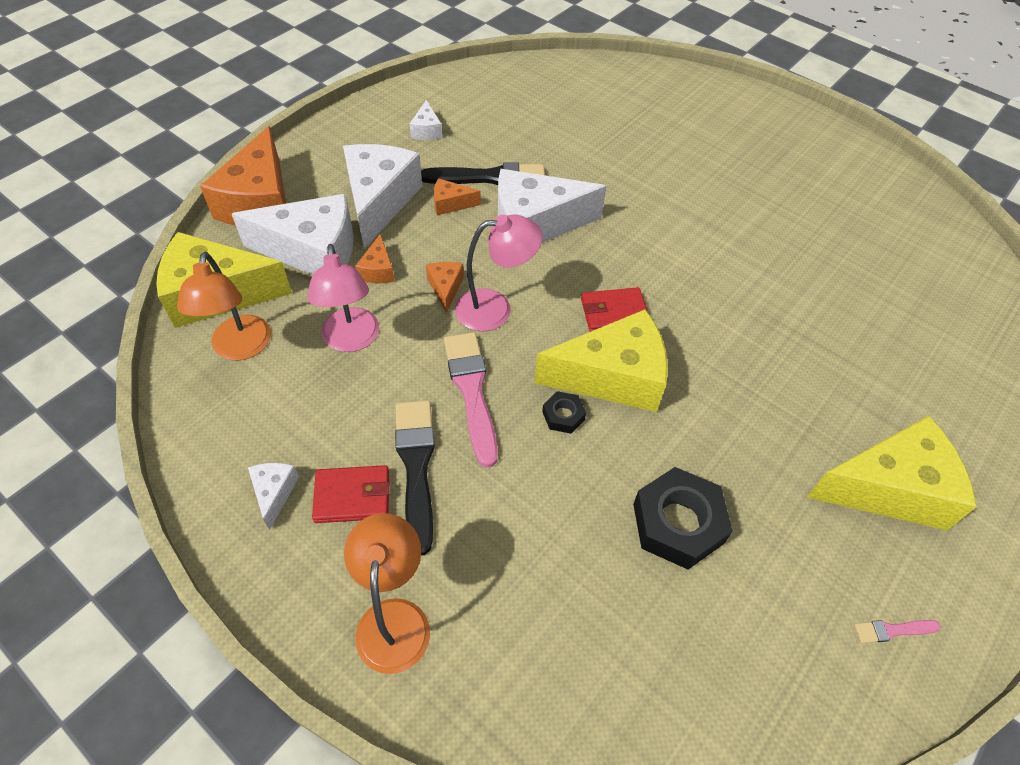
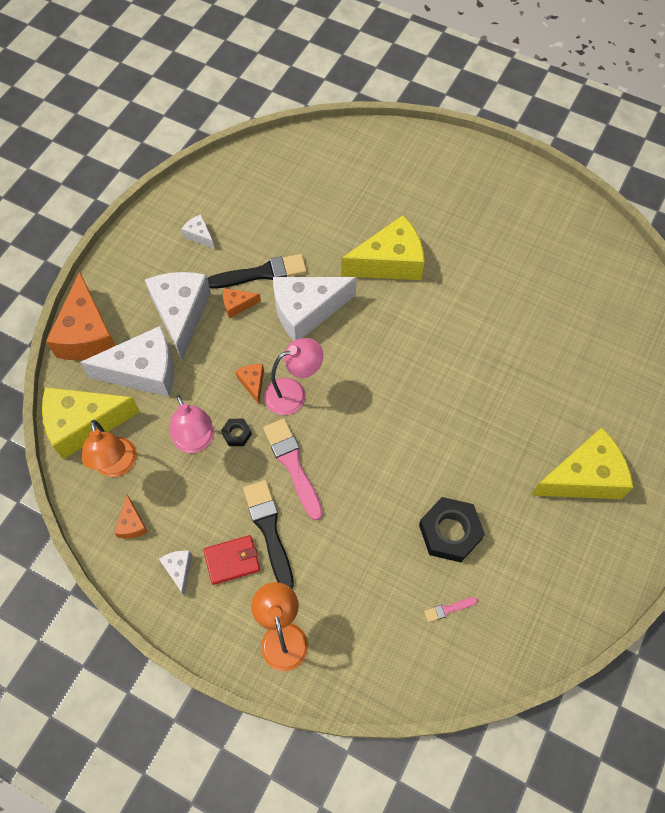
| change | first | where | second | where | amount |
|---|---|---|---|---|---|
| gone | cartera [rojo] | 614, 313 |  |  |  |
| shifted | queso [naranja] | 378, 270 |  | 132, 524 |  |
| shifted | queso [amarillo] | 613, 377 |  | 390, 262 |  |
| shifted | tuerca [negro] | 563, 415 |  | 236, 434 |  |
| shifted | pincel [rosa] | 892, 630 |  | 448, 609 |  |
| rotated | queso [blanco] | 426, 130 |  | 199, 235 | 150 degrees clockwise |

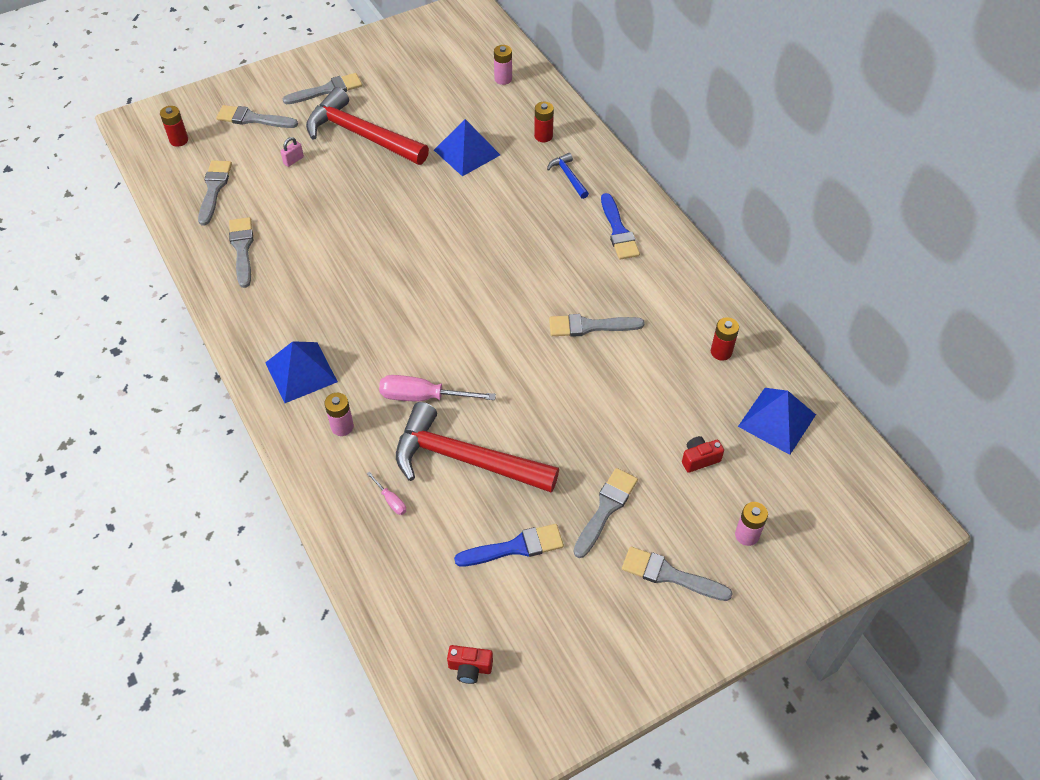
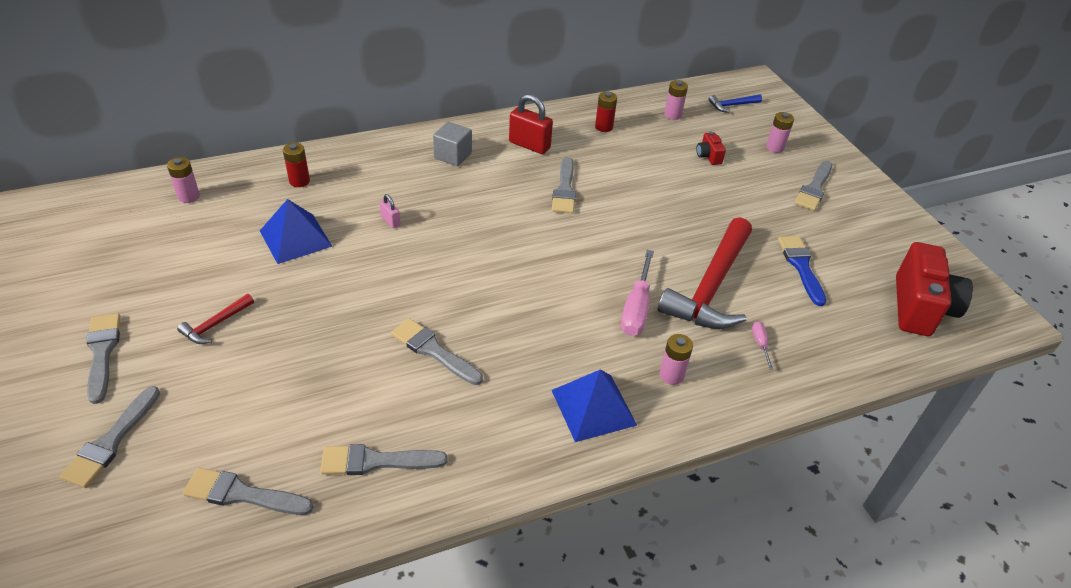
| change | first | where | second | where | amount |
|---|---|---|---|---|---|
| gone | pila [rojo] | 179, 140 |  |  |  |
| new |  |  | candado [rojo] | 529, 145 |  |
| shifted | candado [rosa] | 293, 160 |  | 390, 221 |  |
| shifted | martillo [azul] | 568, 176 |  | 732, 105 |  |
| shifted | pincel [gris] | 606, 509 |  | 433, 351 |  |
| swapped | pincel [azul] | 618, 231 | cubo [gris] | 453, 155 |  |
| swapped | pirámide [azul] | 777, 420 | pila [rosa] | 672, 115 |  |
| rotated | destornillador [rosa] | 391, 500 |  | 760, 344 | 60 degrees counterclockwise |
| scaled | martillo [rojo] | 361, 135 |  | 215, 324 | x0.43 |
| scaled | cámara [rojo] | 470, 668 |  | 920, 308 | x2.25 |

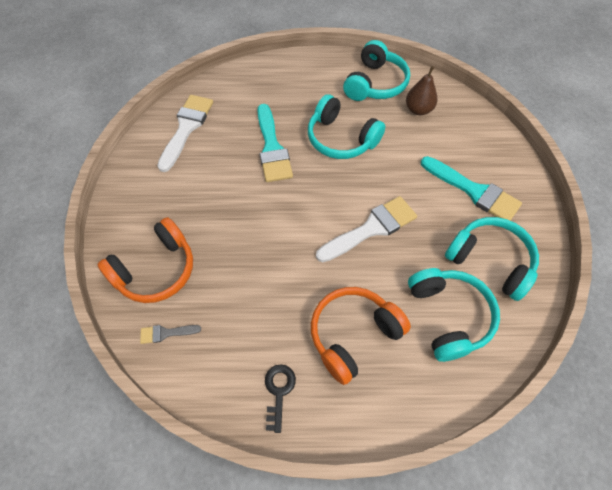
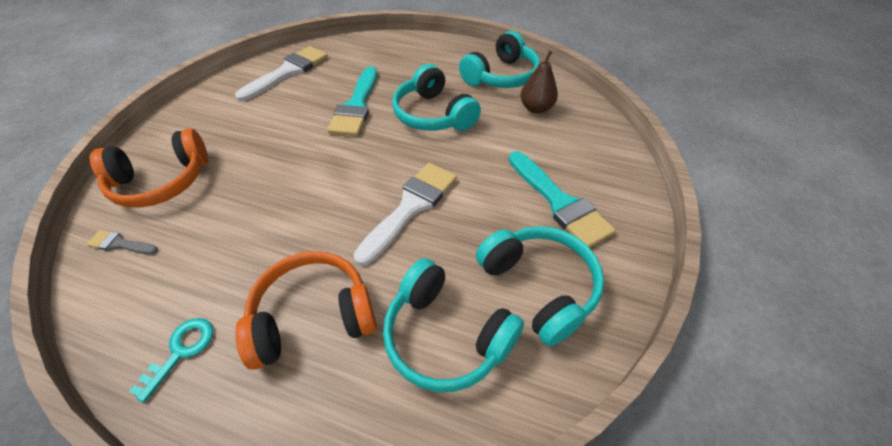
| change | first | where | second | where | amount |
|---|---|---|---|---|---|
| repainted | llave [negro] | 279, 391 | llave [turquesa] | 181, 351 |  |
| rotated | pincel [blanco] | 371, 228 |  | 411, 207 | 45 degrees counterclockwise |
| rotated | auriculares [turquesa] | 448, 316 |  | 446, 336 | 120 degrees clockwise |

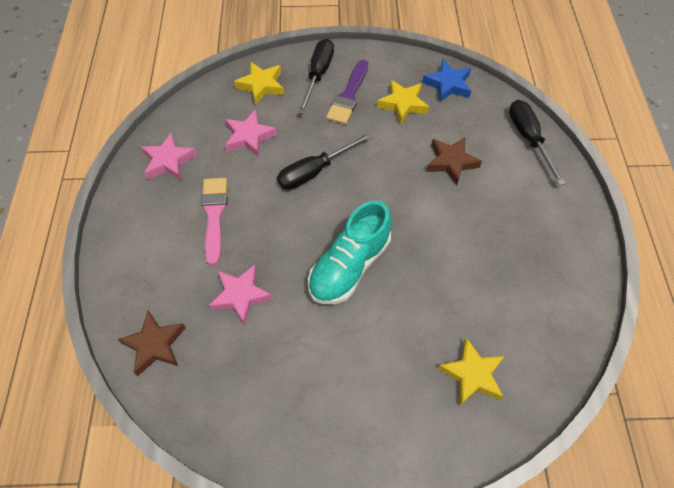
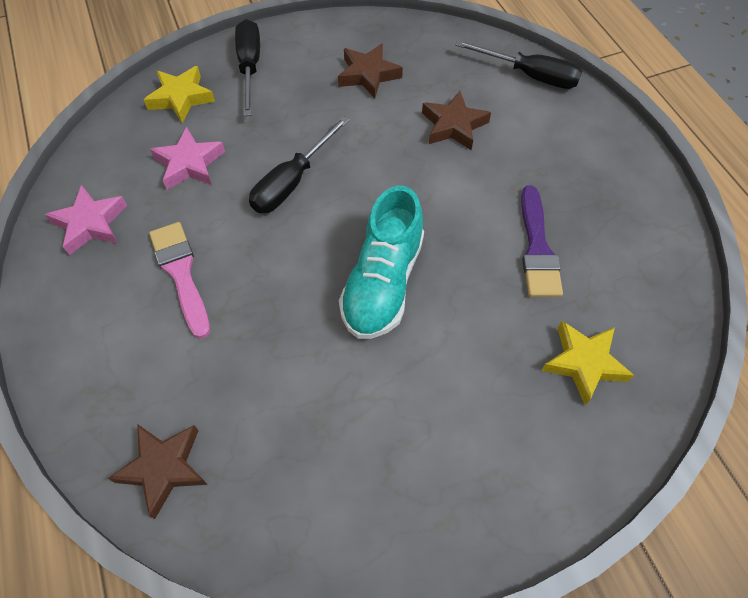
| change | first | where | second | where | amount |
|---|---|---|---|---|---|
| gone | estrella [rosa] | 241, 295 |  |  |  |
| gone | estrella [azul] | 448, 84 |  |  |  |
| shifted | pincel [morado] | 348, 96 |  | 537, 248 |  |
| repainted | estrella [amarillo] | 402, 104 | estrella [marrón] | 368, 75 |  |
| rotated | destornillador [negro] | 528, 139 |  | 530, 76 | 150 degrees clockwise |

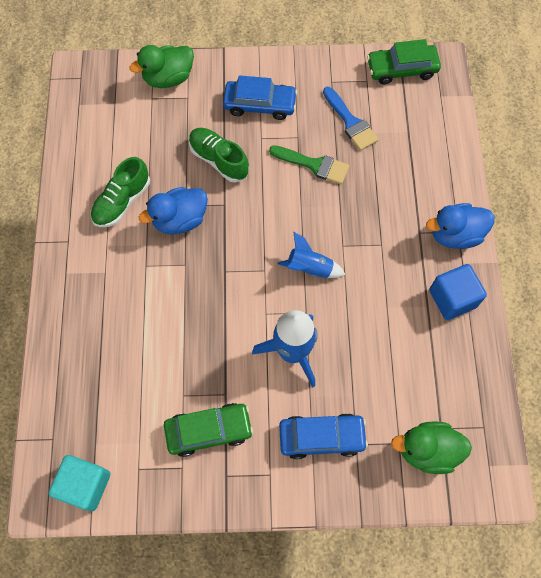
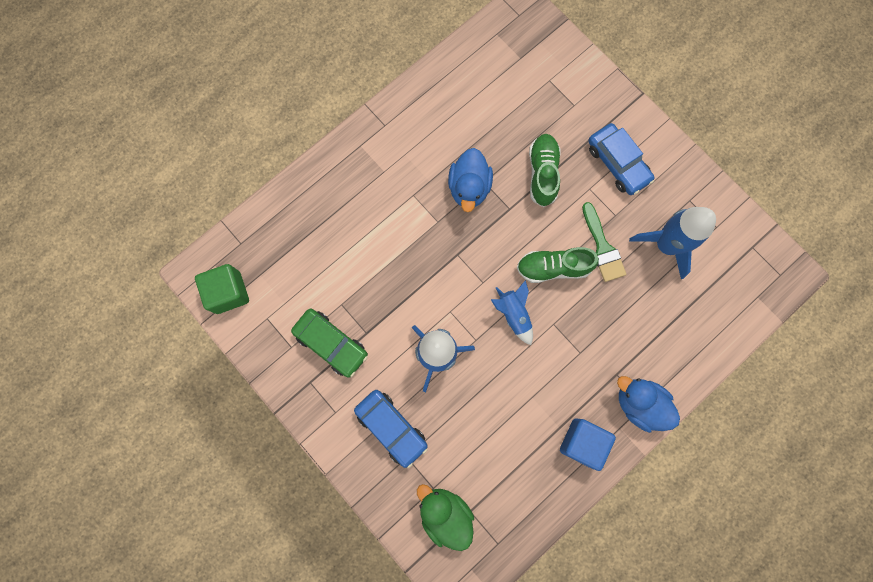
| change | first | where | second | where | amount |
|---|---|---|---|---|---|
| gone | pato [verde] | 168, 78 |  |  |  |
| gone | coche [verde] | 402, 69 |  |  |  |
| shifted | zapato [verde] | 122, 201 |  | 553, 268 |  |
| swapped | pincel [azul] | 350, 122 | cohete [azul] | 666, 245 |  |
| repainted | cubo [turquesa] | 85, 485 | cubo [verde] | 228, 292 |  |
| rotated | pato [azul] | 180, 220 |  | 469, 188 | 105 degrees counterclockwise |

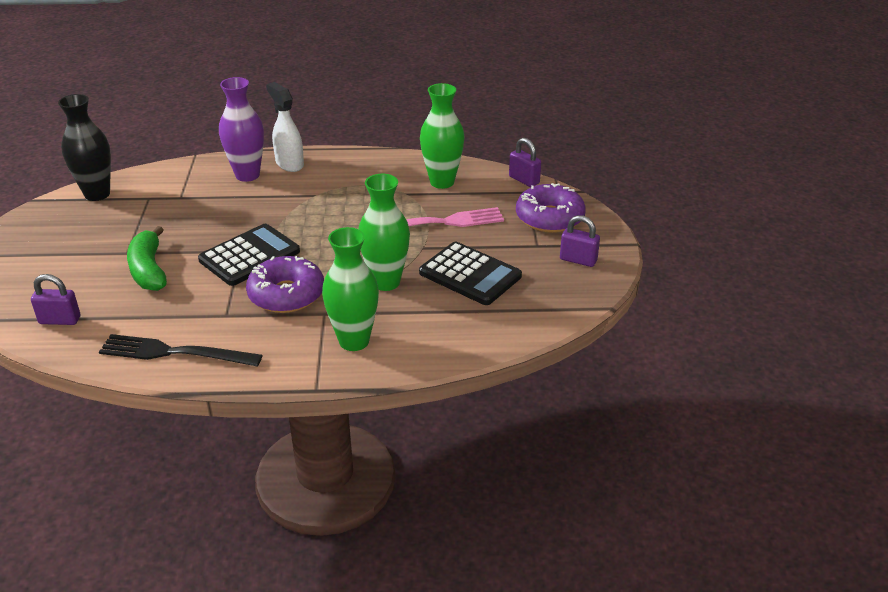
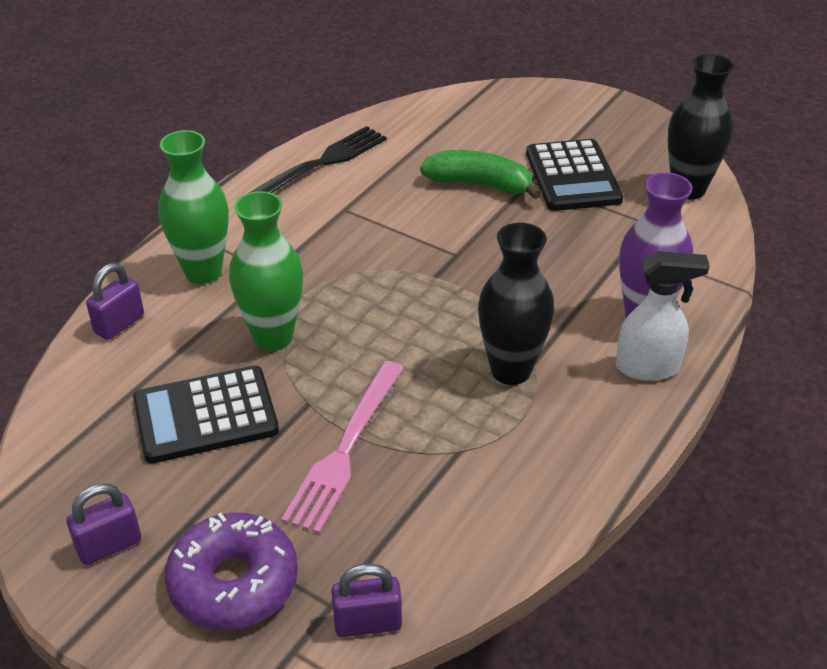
| change | first | where | second | where | amount |
|---|---|---|---|---|---|
| gone | rosquilla [morado] | 286, 294 |  |  |  |
| gone | florero [verde] | 442, 182 |  |  |  |
| new |  |  | florero [negro] | 511, 370 |  |
| shifted | candado [morado] | 60, 320 |  | 119, 324 |  |
| shifted | calculadora [negro] | 249, 256 |  | 573, 176 |  |

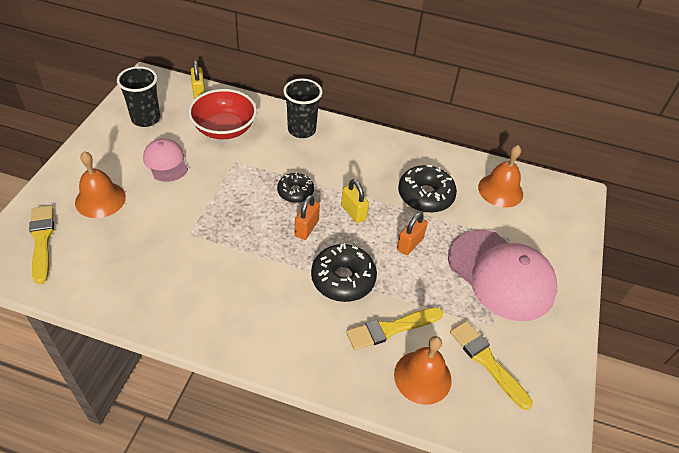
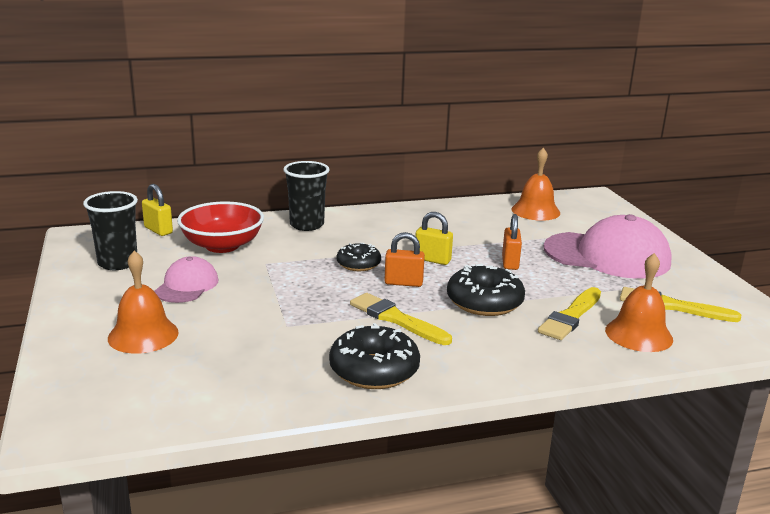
| change | first | where | second | where | amount |
|---|---|---|---|---|---|
| shifted | pincel [amarillo] | 42, 240 |  | 396, 319 |  |
| shifted | rosquilla [negro] | 425, 195 |  | 374, 370 |  |
| rotated | gorra [rosa] | 166, 162 |  | 187, 285 | 75 degrees clockwise |
| rotated | candado [naranja] | 306, 228 |  | 403, 283 | 75 degrees counterclockwise |

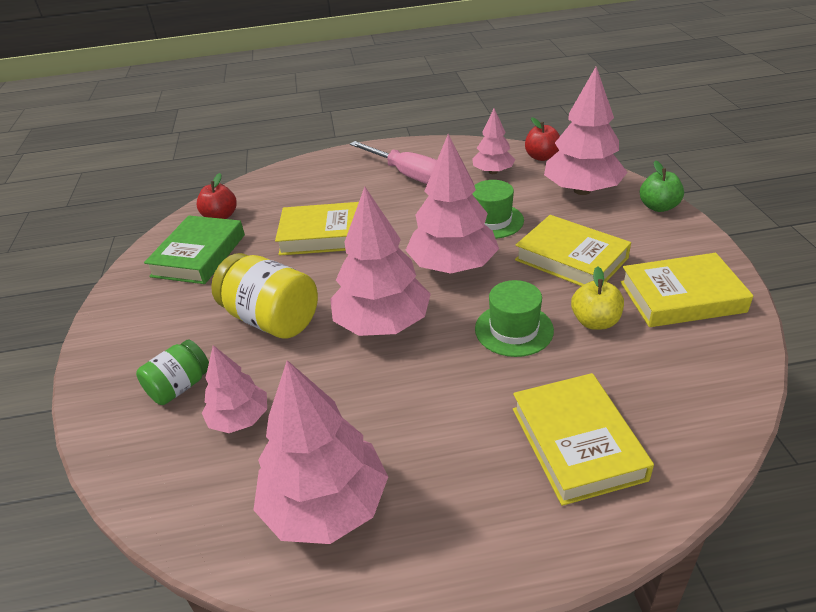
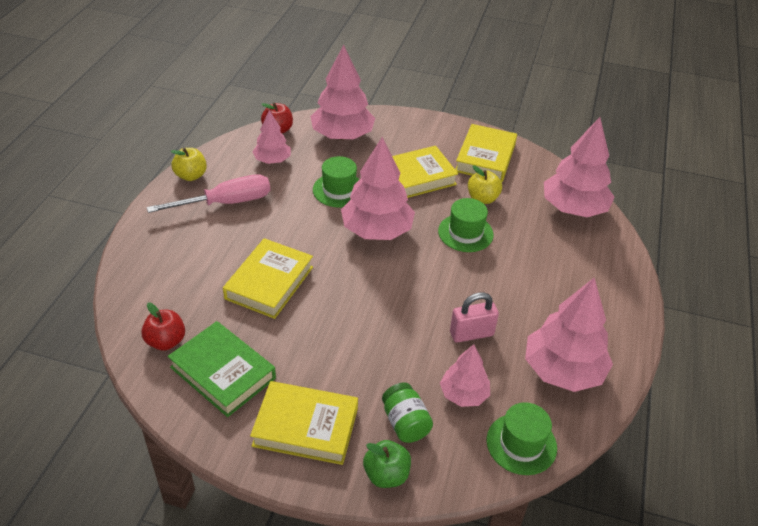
| change | first | where | second | where | amount |
|---|---|---|---|---|---|
| gone | tarro [amarillo] | 272, 319 |  |  |  |
| new |  |  | manzana [amarillo] | 191, 176 |  |
| new |  |  | candado [rosa] | 471, 334 |  |
| new |  |  | sombrero [verde] | 521, 444 |  |
| shifted | árbol [rosa] | 382, 323 |  | 573, 208 |  |
| shifted | libro [amarillo] | 577, 443 |  | 305, 427 |  |
| shifted | manzana [verde] | 658, 207 |  | 386, 475 |  |

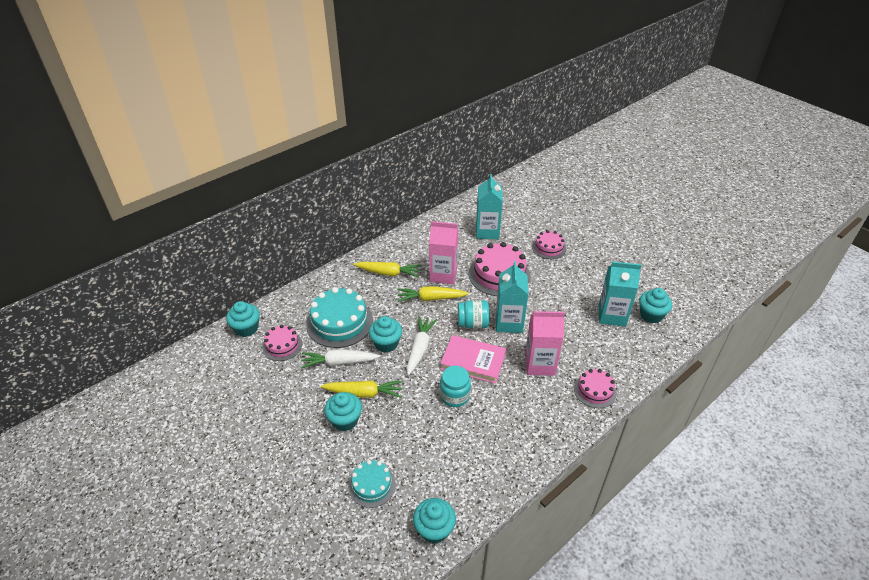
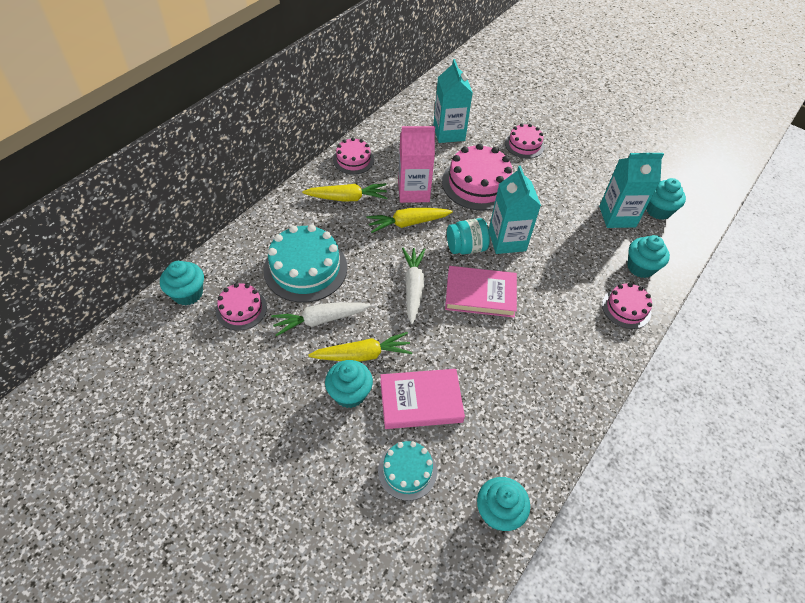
| change | first | where | second | where | amount |
|---|---|---|---|---|---|
| gone | tarro [turquesa] | 454, 396 |  |  |  |
| gone | cartón de leche [rosa] | 539, 364 |  |  |  |
| new |  |  | tarta [rosa] | 353, 160 |  |
| new |  |  | libro [rosa] | 421, 401 |  |
| shifted | magdalena [turquesa] | 386, 343 |  | 640, 267 |  |

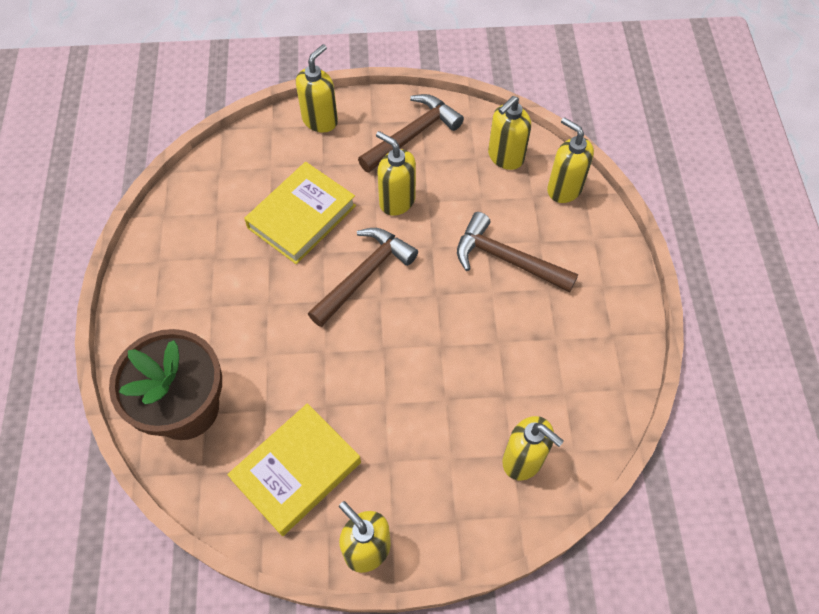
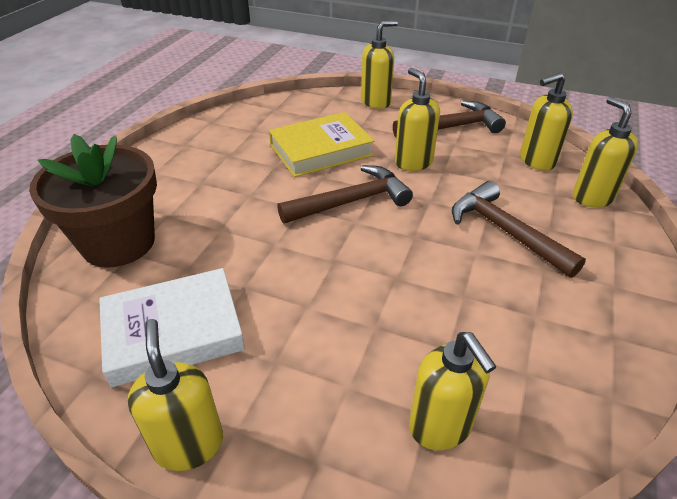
| change | first | where | second | where | amount |
|---|---|---|---|---|---|
| repainted | libro [amarillo] | 296, 471 | libro [blanco] | 174, 331 |  |

